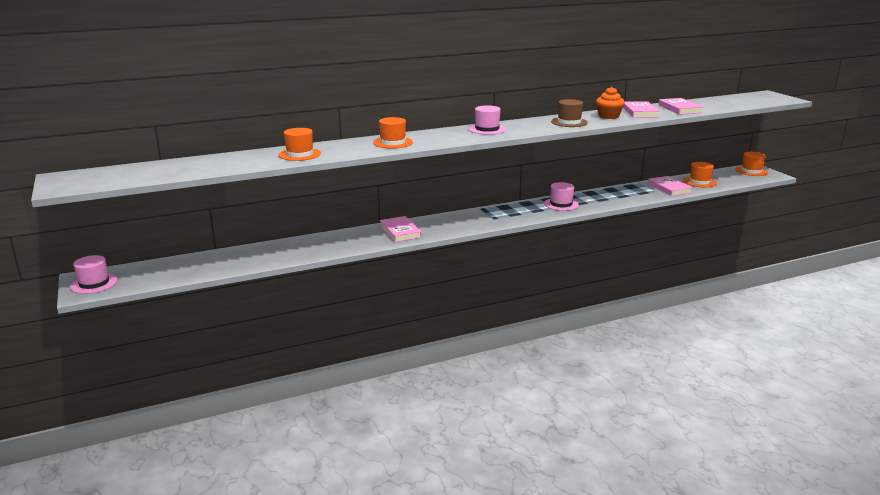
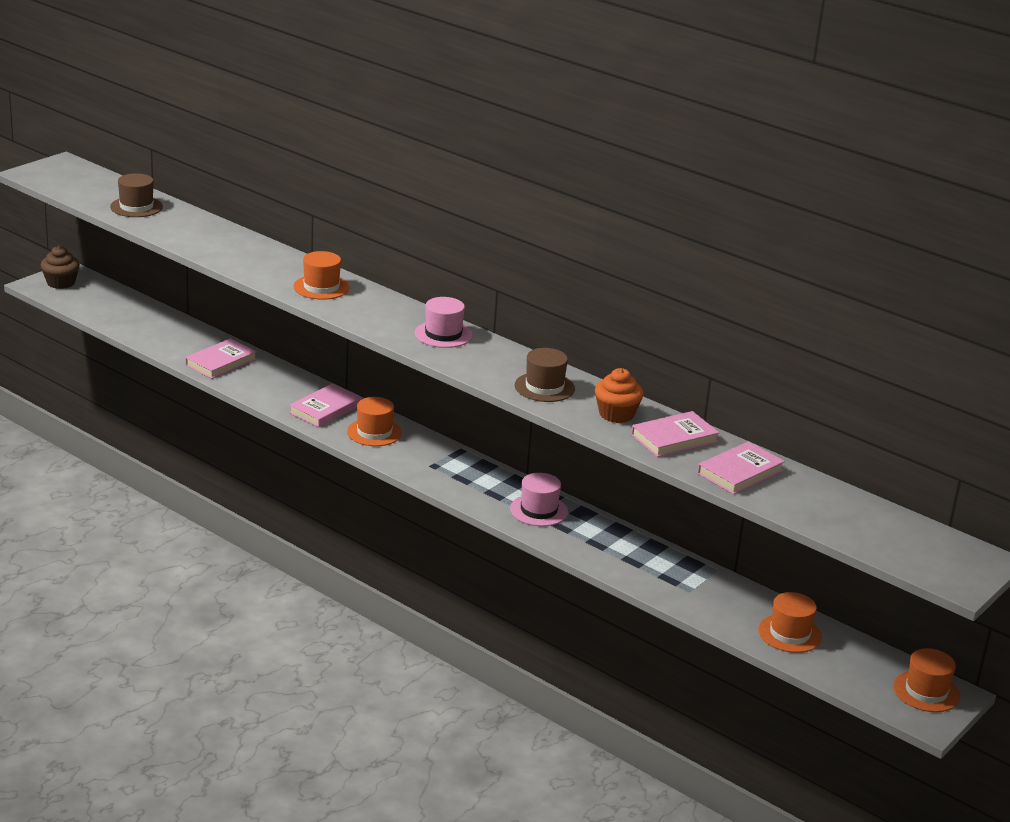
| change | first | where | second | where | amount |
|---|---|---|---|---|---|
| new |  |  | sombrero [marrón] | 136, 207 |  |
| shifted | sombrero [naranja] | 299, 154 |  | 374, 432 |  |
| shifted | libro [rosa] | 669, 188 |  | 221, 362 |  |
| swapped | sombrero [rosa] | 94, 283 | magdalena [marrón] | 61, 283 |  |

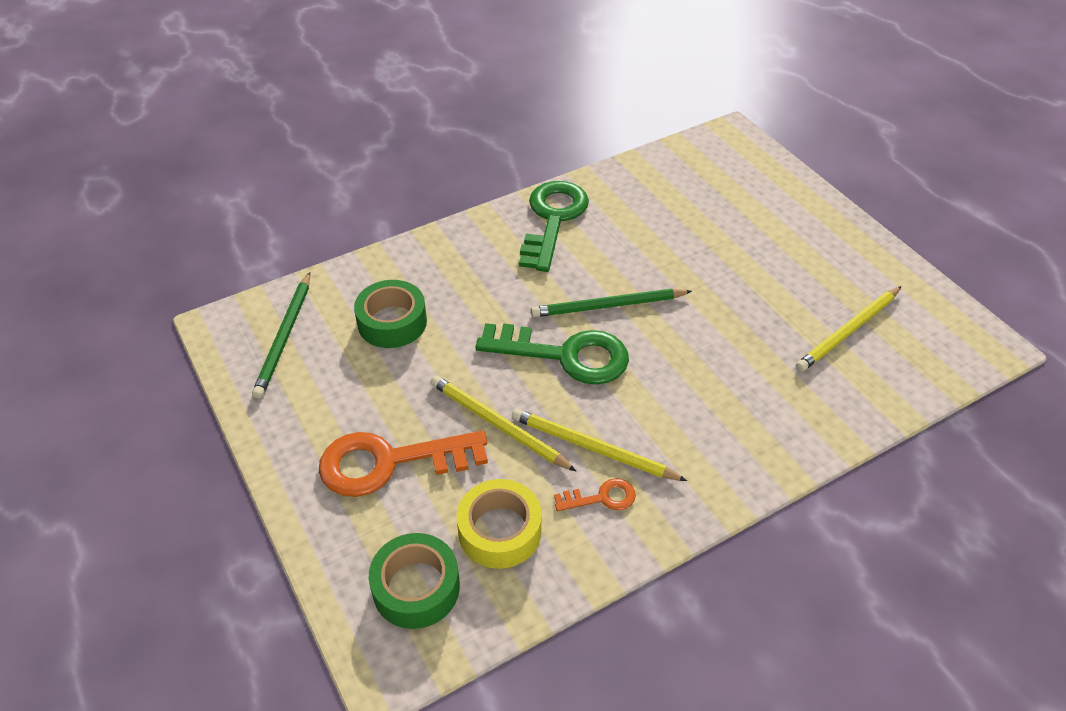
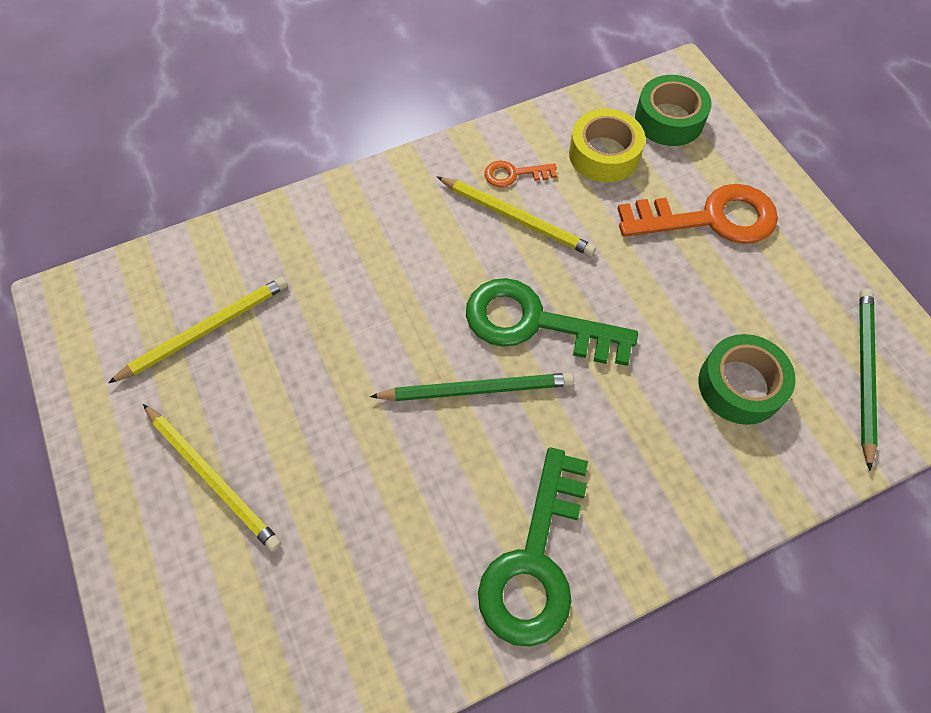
| change | first | where | second | where | amount |
|---|---|---|---|---|---|
| shifted | lápiz [amarillo] | 498, 425 |  | 213, 478 |  |

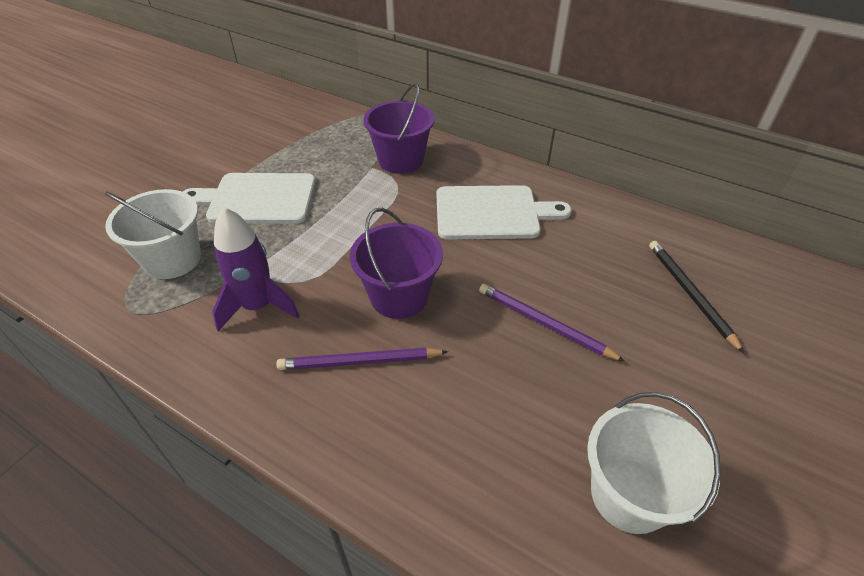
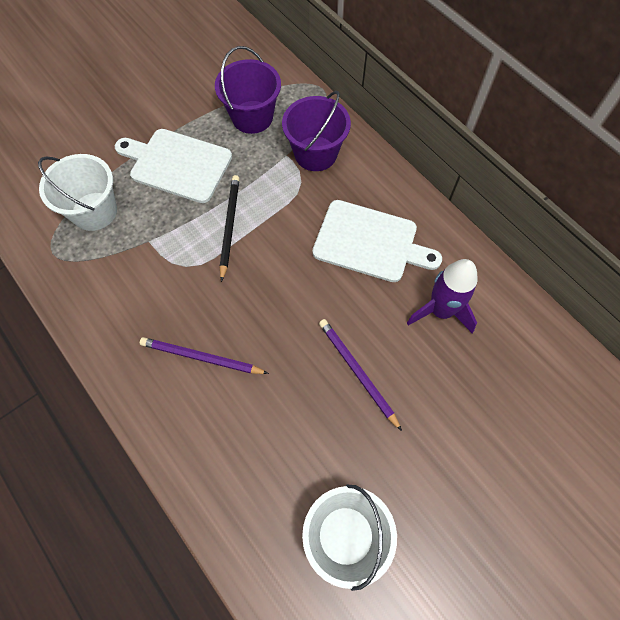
| change | first | where | second | where | amount |
|---|---|---|---|---|---|
| shifted | cohete [morado] | 258, 306 |  | 440, 311 |  |
| shifted | balde [morado] | 399, 296 |  | 252, 117 |  |
| shifted | lápiz [negro] | 690, 294 |  | 229, 226 |  |

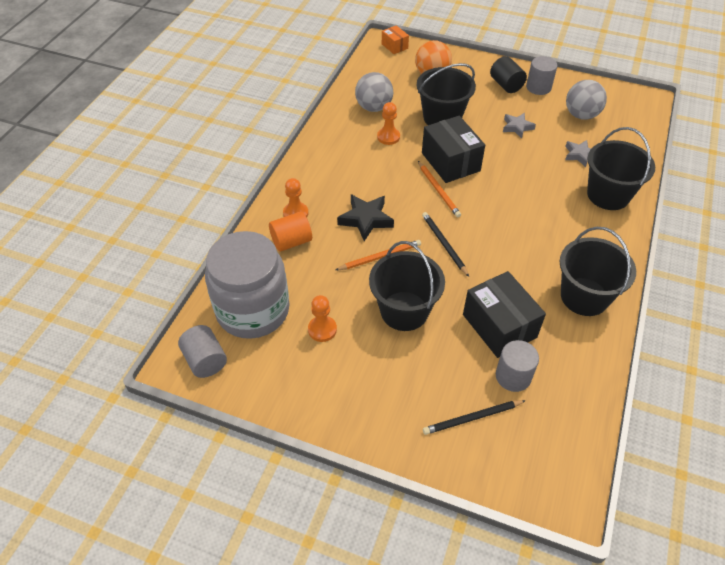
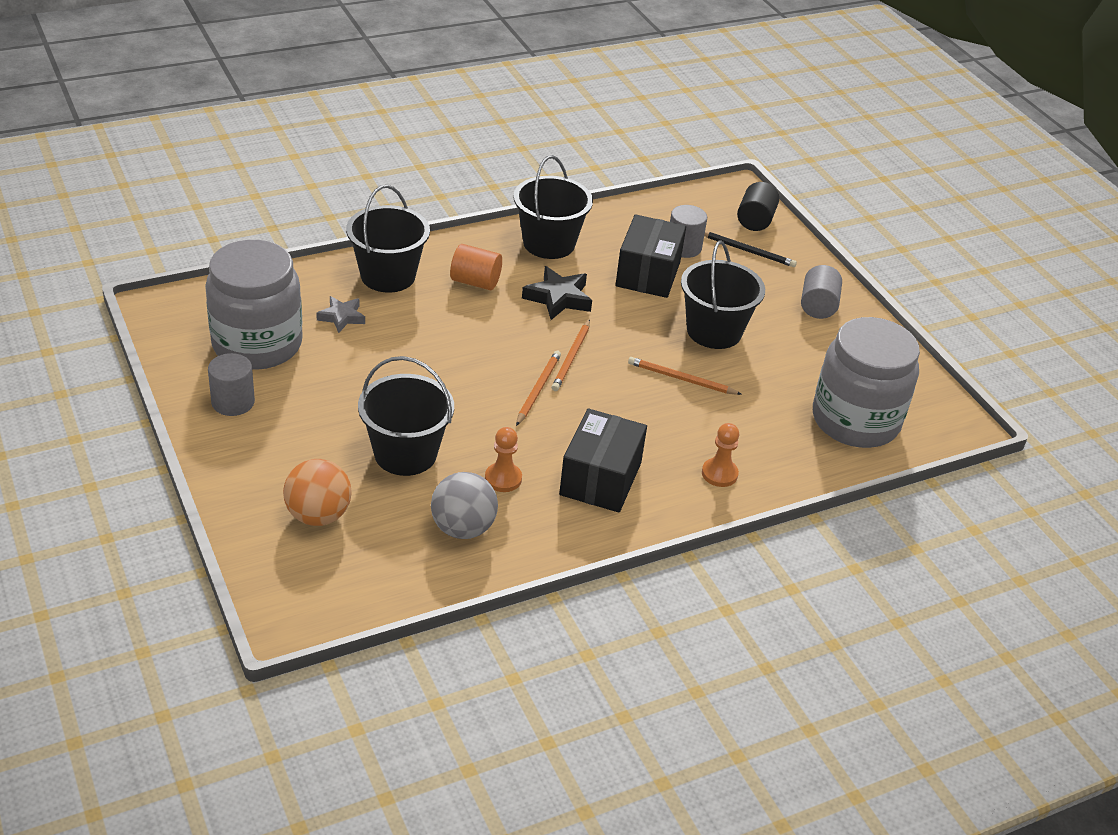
| change | first | where | second | where | amount |
|---|---|---|---|---|---|
| gone | peón [naranja] | 322, 329 |  |  |  |
| gone | caja [naranja] | 394, 46 |  |  |  |
| gone | lápiz [negro] | 444, 244 |  |  |  |
| gone | estrella [gris] | 517, 127 |  |  |  |
| new |  |  | lápiz [naranja] | 571, 358 |  |
| shifted | cilindro [gris] | 205, 360 |  | 817, 306 |  |
| shifted | cilindro [naranja] | 291, 241 |  | 475, 282 |  |
| shifted | estrella [negro] | 366, 219 |  | 558, 298 |  |
| shifted | caja [negro] | 450, 162 |  | 600, 479 |  |
| shifted | cilindro [negro] | 506, 85 |  | 755, 220 |  |
| swapped | pelota [gris] | 581, 115 | tarro [gris] | 257, 344 |  |

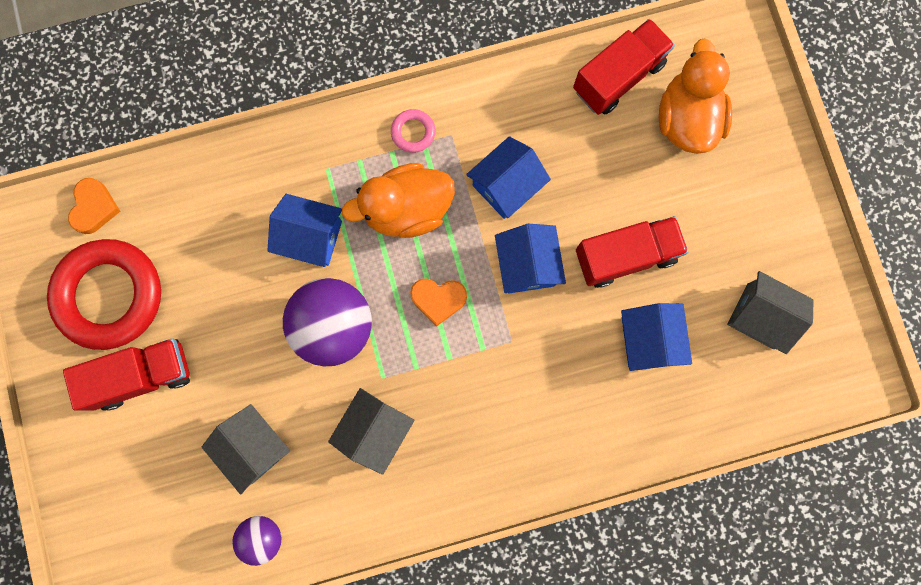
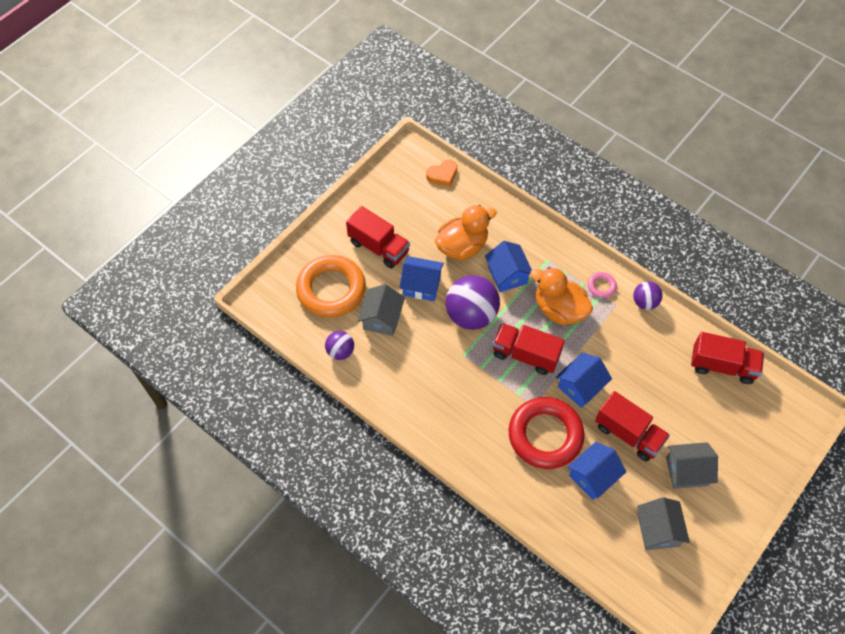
| change | first | where | second | where | amount |
|---|---|---|---|---|---|
| new |  |  | anillo [naranja] | 331, 289 |  |
| new |  |  | pelota [morado] | 644, 302 |  |
| shifted | anillo [rojo] | 110, 295 |  | 545, 435 |  |
| shifted | casa [gris] | 375, 430 |  | 686, 471 |  |
| shifted | casa [azul] | 506, 185 |  | 421, 285 |  |
| shifted | pato [naranja] | 686, 119 |  | 462, 246 |  |
| swapped | corazón [naranja] | 438, 299 | camión [rojo] | 525, 355 |  |

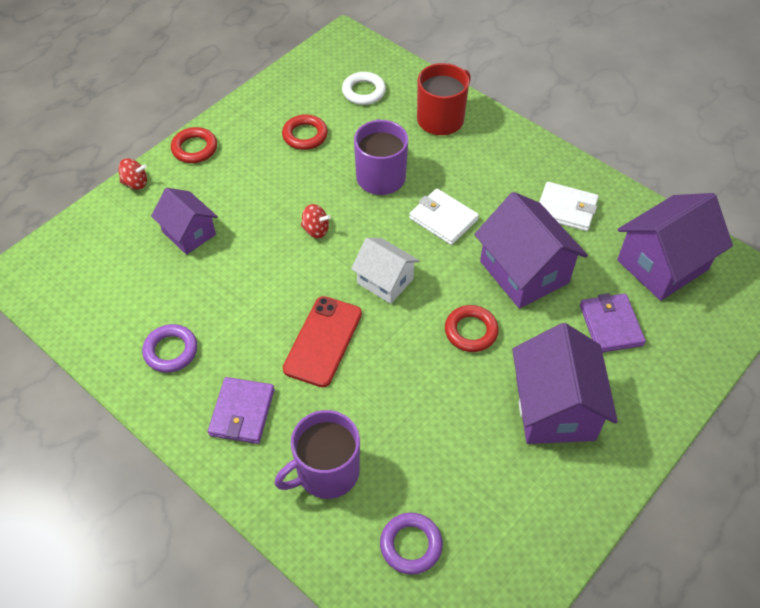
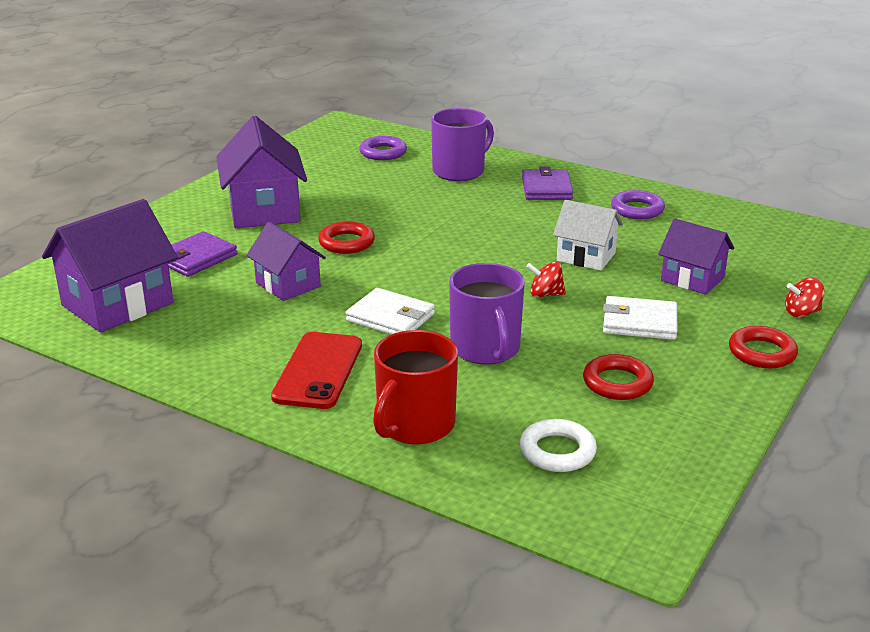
| change | first | where | second | where | amount |
|---|---|---|---|---|---|
| shifted | móvil [rojo] | 323, 341 |  | 318, 371 |  |
| shifted | casa [blanco] | 385, 281 |  | 586, 257 |  |
| shifted | cartera [blanco] | 566, 209 |  | 639, 322 |  |
| rotated | cartera [morado] | 610, 325 |  | 196, 258 | 60 degrees clockwise |
| scaled | casa [morado] | 524, 272 |  | 288, 285 | x0.62 |

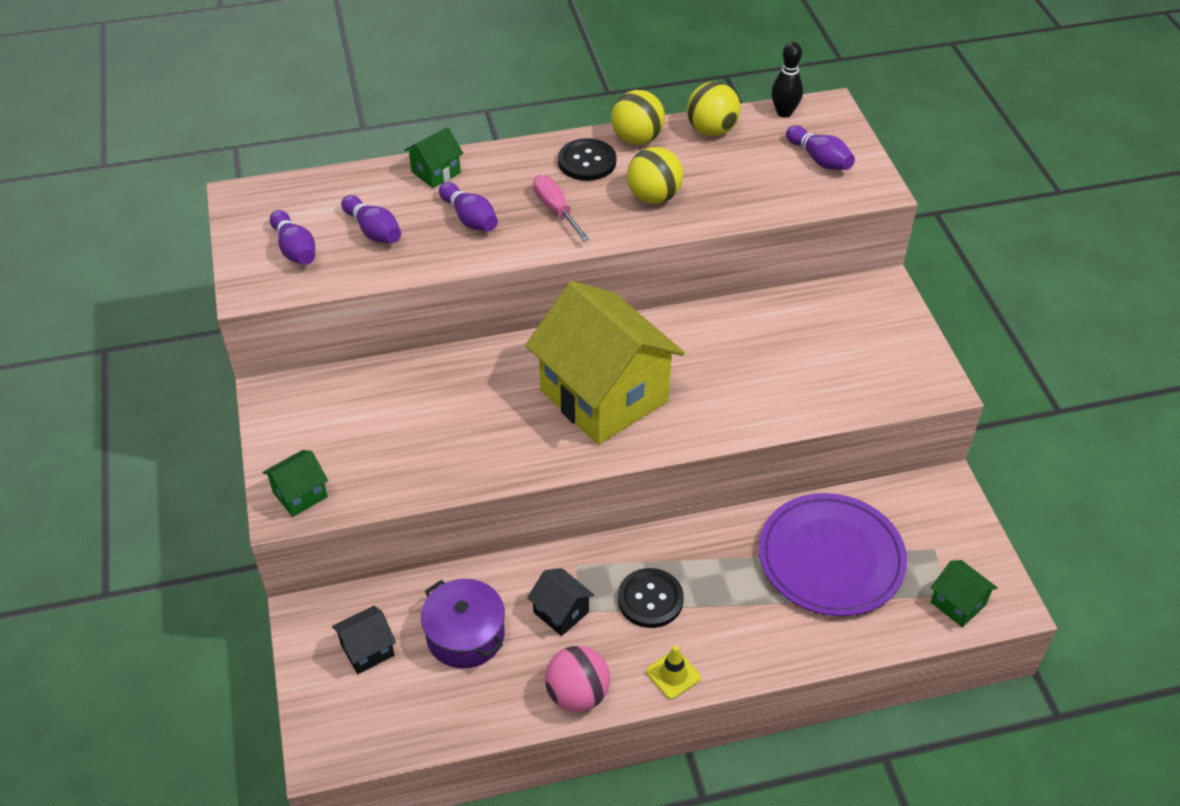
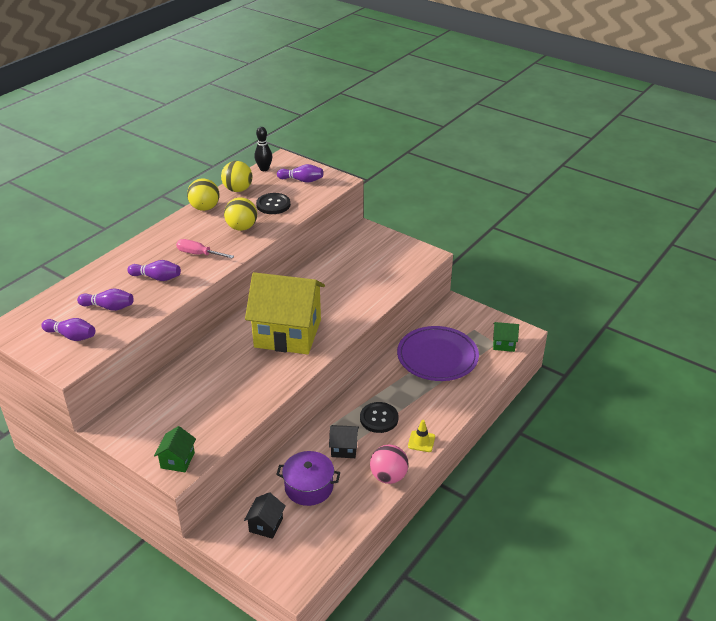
| change | first | where | second | where | amount |
|---|---|---|---|---|---|
| gone | casa [verde] | 436, 172 |  |  |  |
| shifted | botón [negro] | 587, 161 |  | 273, 205 |  |

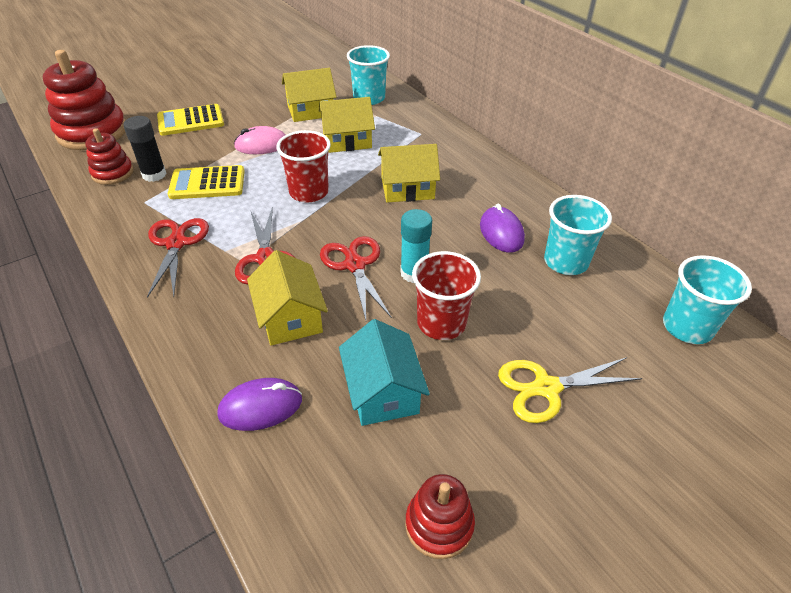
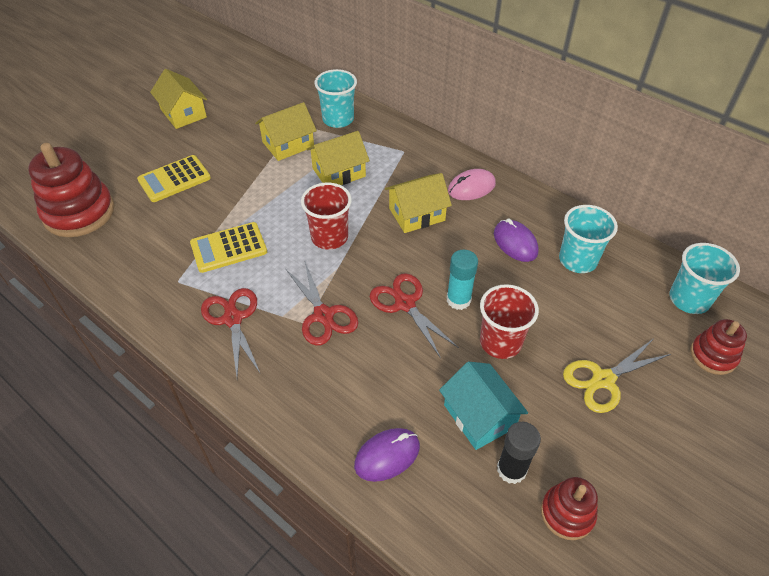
| change | first | where | second | where | amount |
|---|---|---|---|---|---|
| shifted | juguete apilable [rojo] | 113, 173 |  | 713, 355 |  |
| shifted | barra de pegamento [negro] | 154, 175 |  | 511, 469 |  |
| shifted | ratón [rosa] | 261, 145 |  | 471, 187 |  |
| shifted | casa [amarillo] | 290, 317 |  | 183, 113 |  |

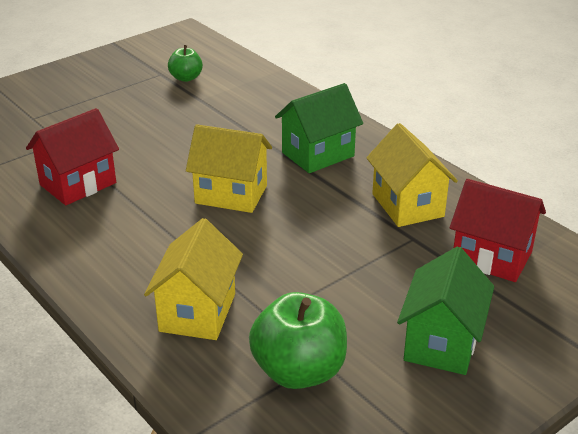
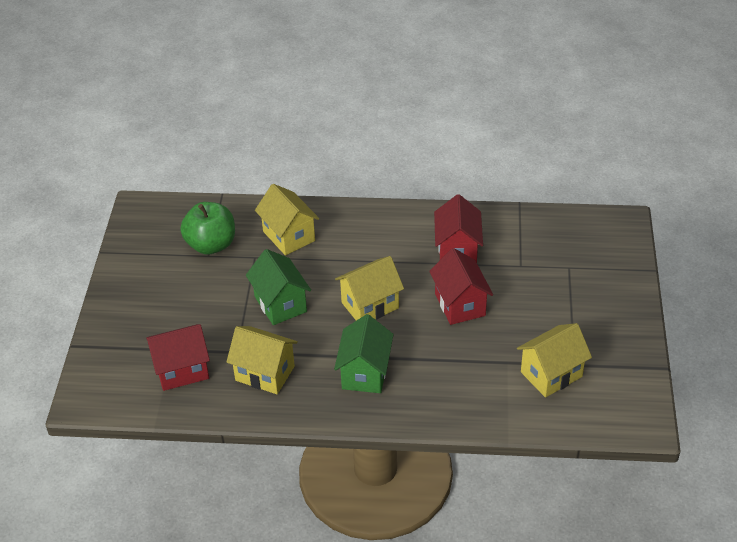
| change | first | where | second | where | amount |
|---|---|---|---|---|---|
| new |  |  | casa [rojo] | 460, 304 |  |
| shifted | casa [verde] | 441, 343 |  | 280, 304 |  |
| swapped | manzana [verde] | 186, 78 | casa [amarillo] | 551, 374 |  |

